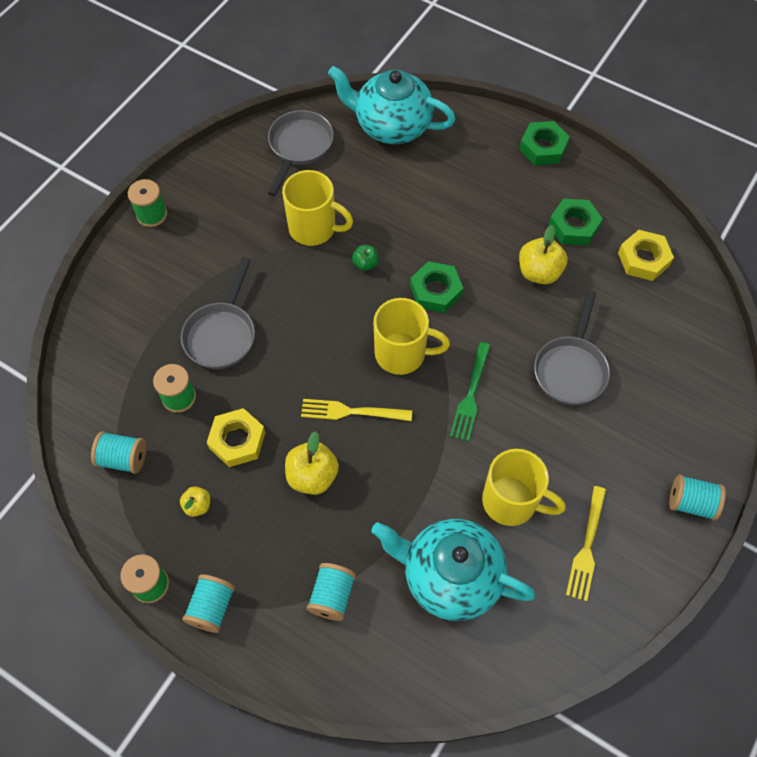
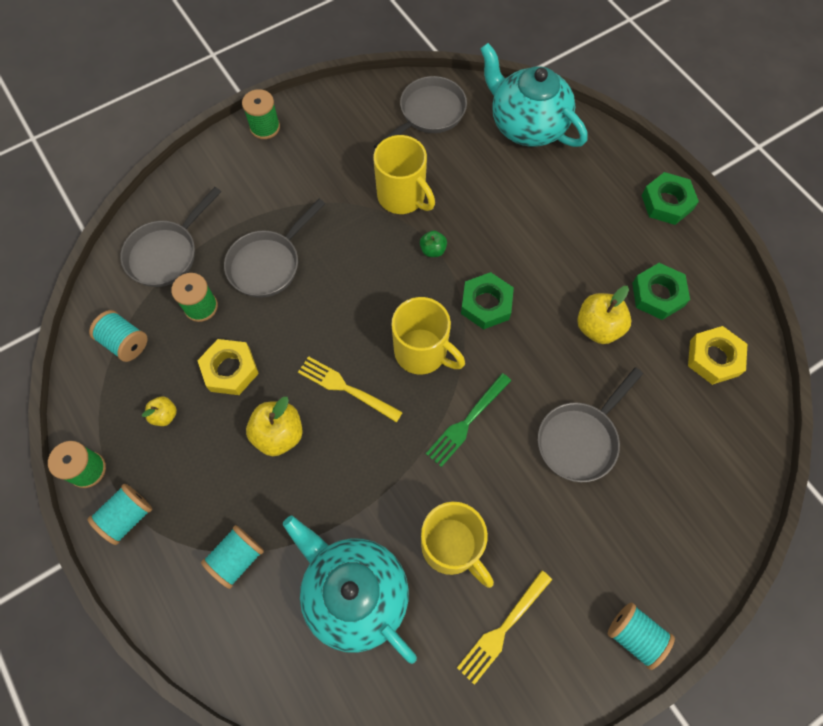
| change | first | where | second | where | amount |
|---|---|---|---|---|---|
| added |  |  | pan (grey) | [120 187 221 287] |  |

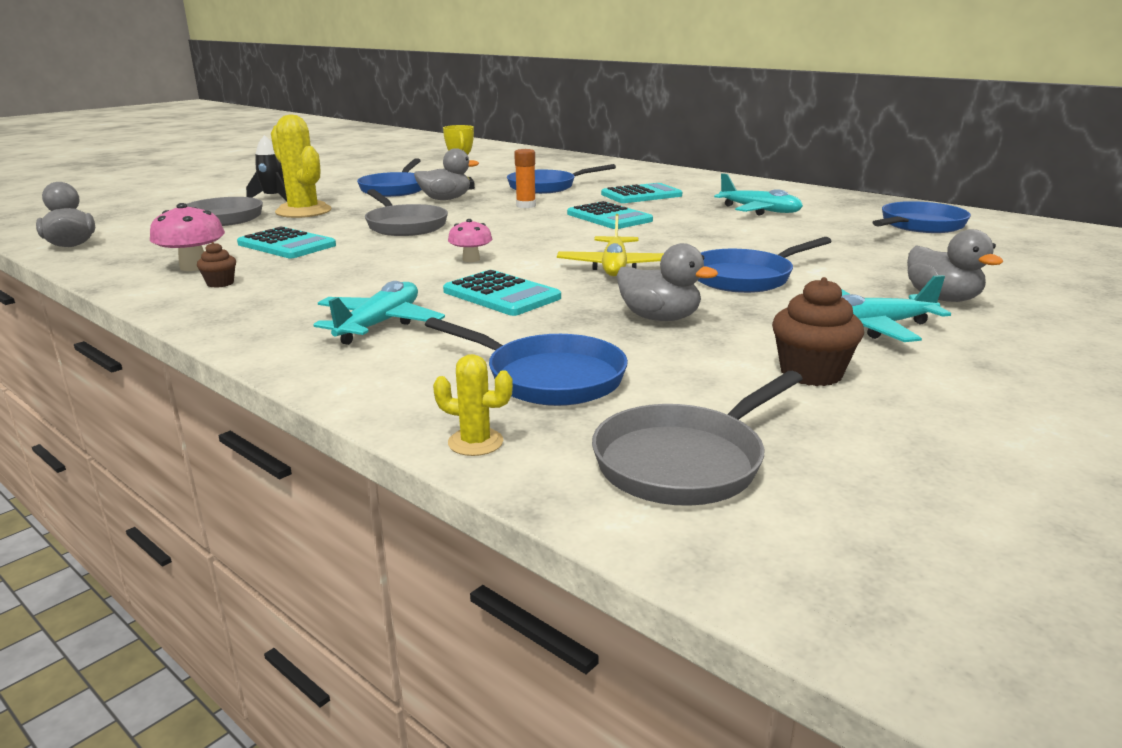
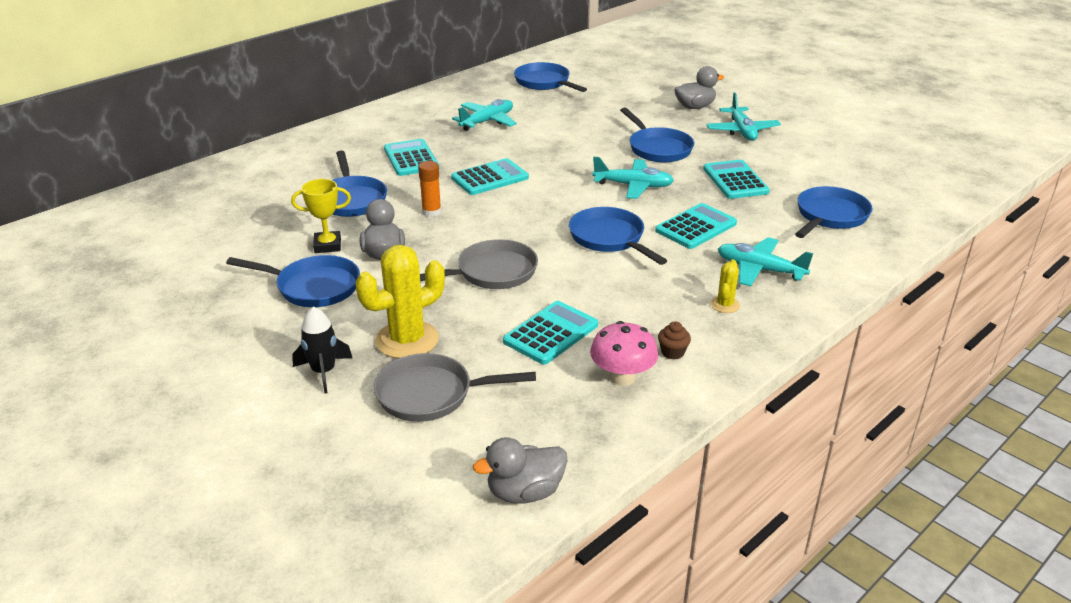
| change | first | where | second | where | amount |
|---|---|---|---|---|---|
| removed | pan (grey) | [592 371 803 506] |  |  |  |
| removed | cupcake (brown) | [772 277 864 386] |  |  |  |
| moved | cactus (yellow) | [433 354 513 456] |  | [710 260 740 313] |  |
| replaced | mushroom (pink) | [448 219 492 262] | pan (blue) | [569 207 667 265] |  |
| replaced | duck (grey) | [616 243 718 321] | calculator (turquoise) | [703 160 770 199] |  |
| recoloured | plane (yellow) | [557 214 664 276] | plane (turquoise) | [592 156 674 199] |  |

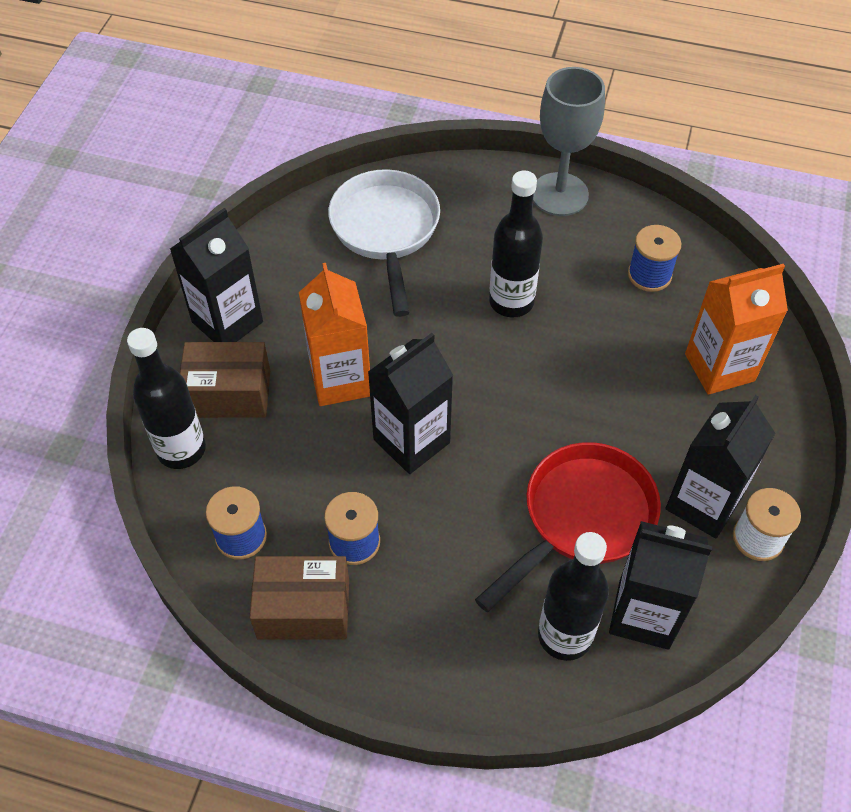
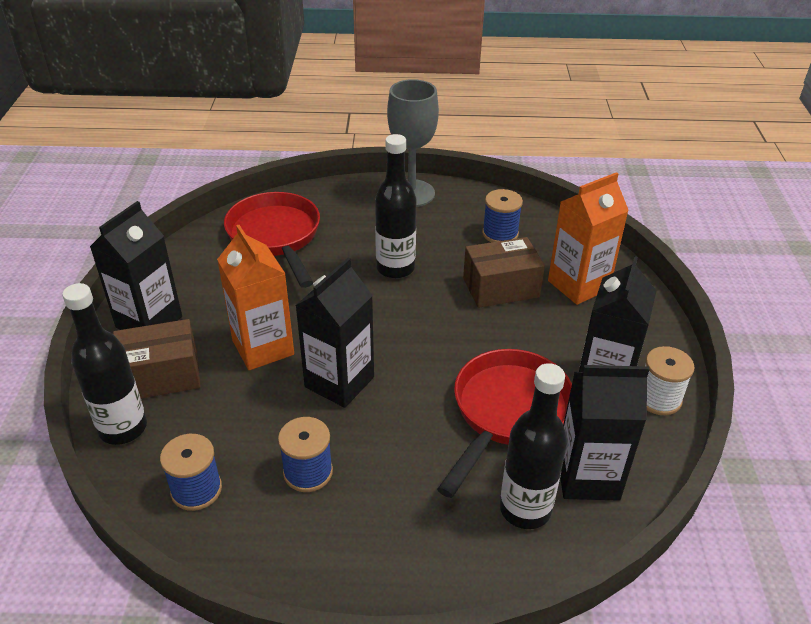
| change | first | where | second | where | amount |
|---|---|---|---|---|---|
| moved | box (brown) | [249 556 349 640] |  | [463 237 545 308] |  |
| recoloured | pan (white) | [328 169 440 317] | pan (red) | [224 192 320 288] |  |

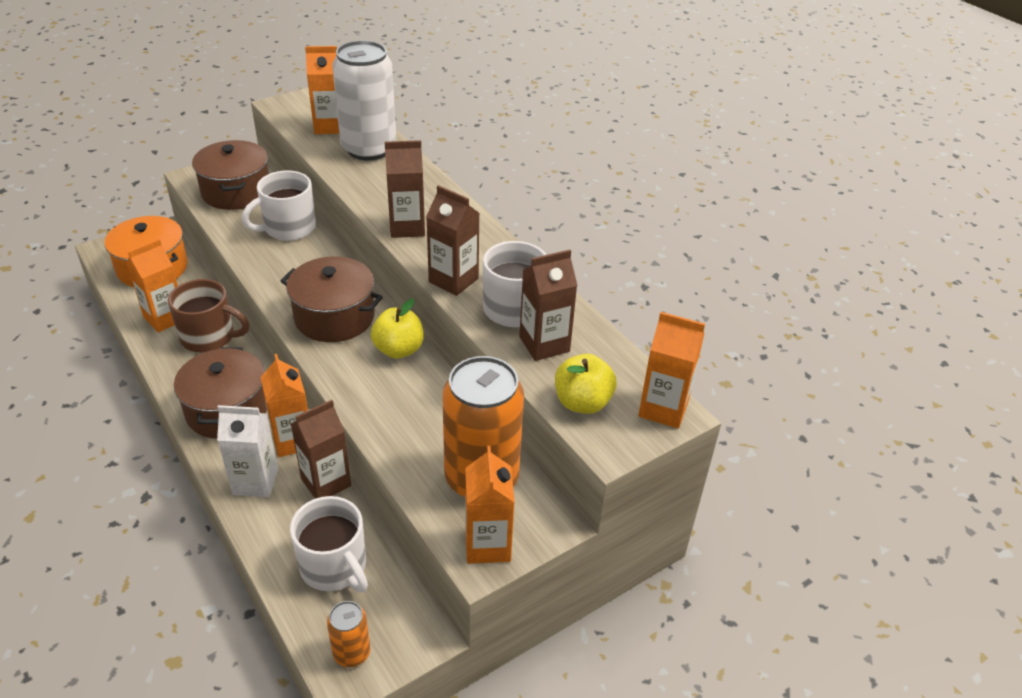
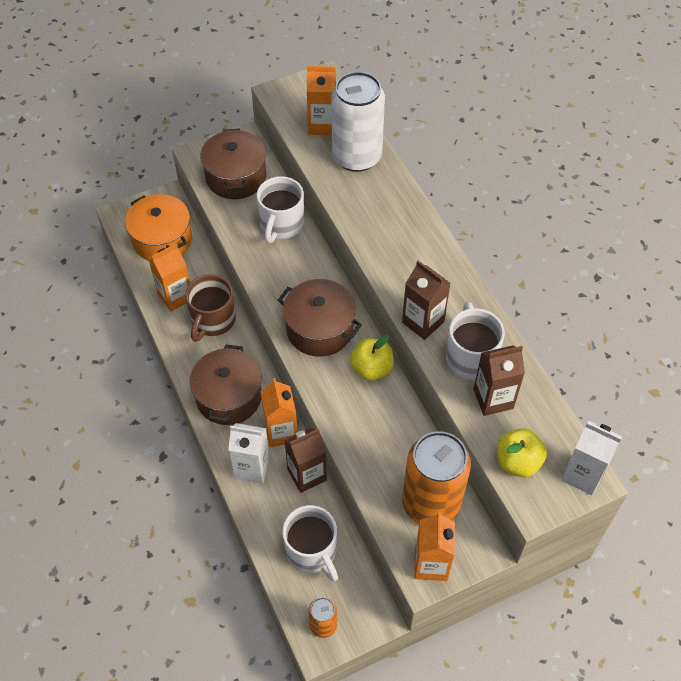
| change | first | where | second | where | amount |
|---|---|---|---|---|---|
| removed | carton (brown) | [385 140 425 238] |  |  |  |
| recoloured | carton (orange) | [638 312 705 429] | carton (white) | [561 421 622 495] |  |
| turned | mug (brown) | [168 279 250 353] |  | [185 274 236 342] | 90 degrees clockwise |
| turned | mug (white) | [242 171 316 241] |  | [257 176 304 243] | 45 degrees counterclockwise |

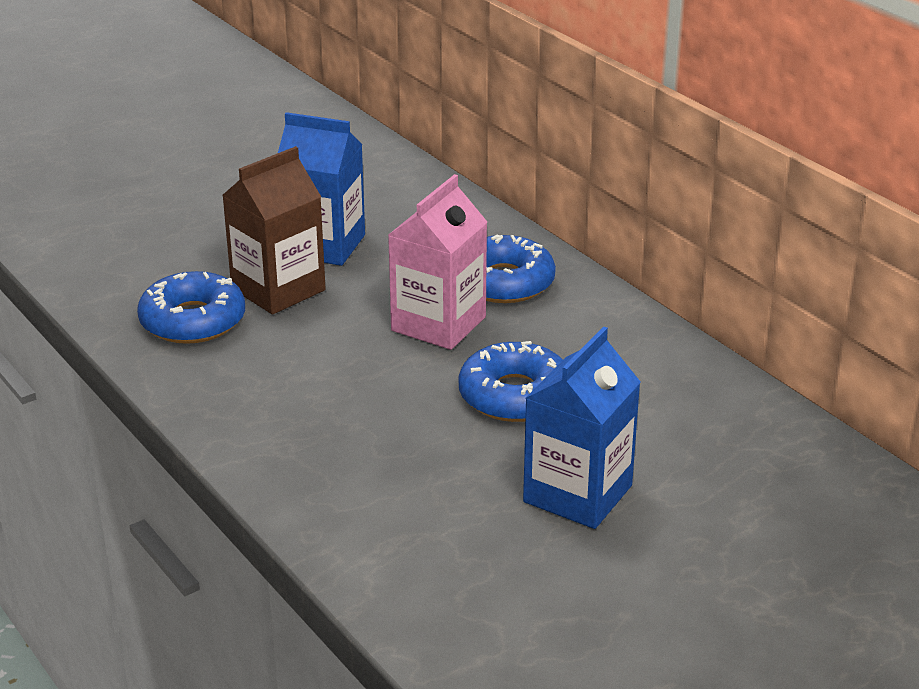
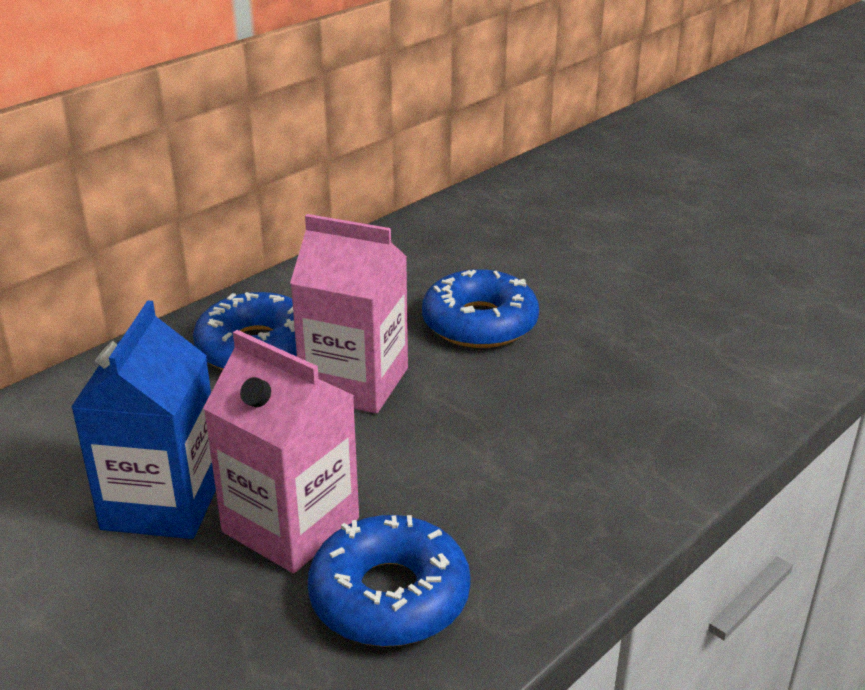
| change | first | where | second | where | amount |
|---|---|---|---|---|---|
| removed | carton (blue) | [523 326 641 529] |  |  |  |
| recoloured | carton (brown) | [222 146 326 315] | carton (pink) | [203 330 359 573] |  |

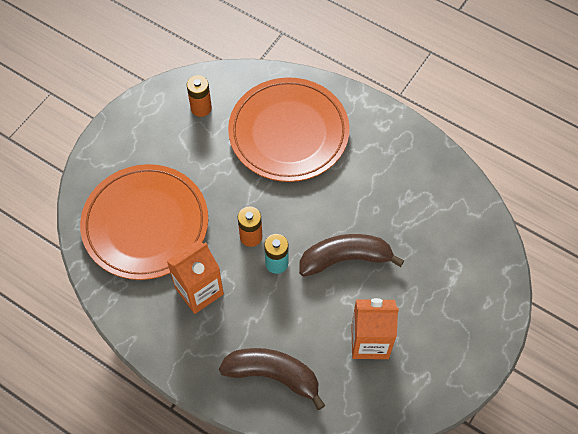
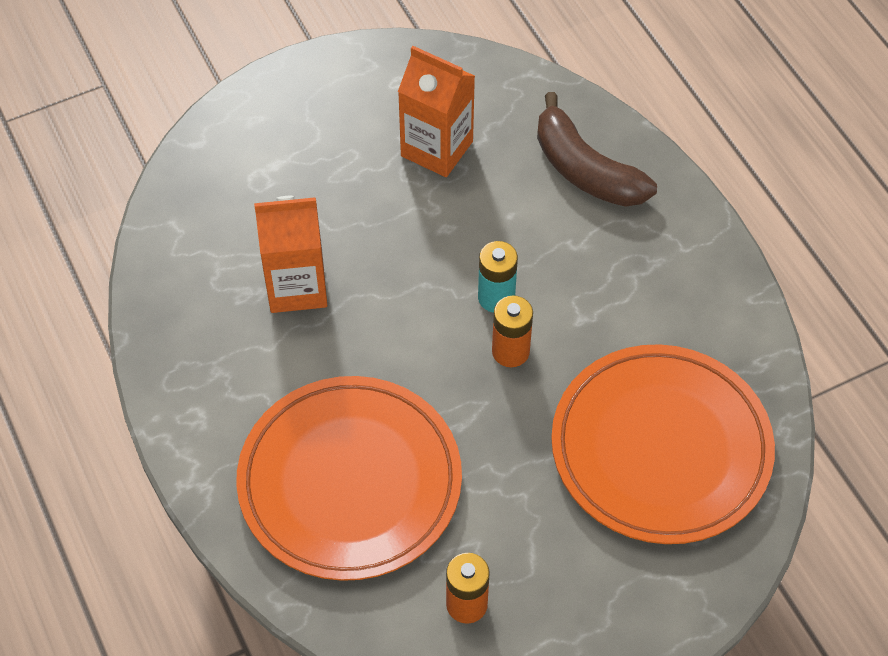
| change | first | where | second | where | amount |
|---|---|---|---|---|---|
| removed | banana (brown) | [299 234 404 277] |  |  |  |
| moved | carton (orange) | [167 241 224 314] |  | [254 196 327 313] |  |

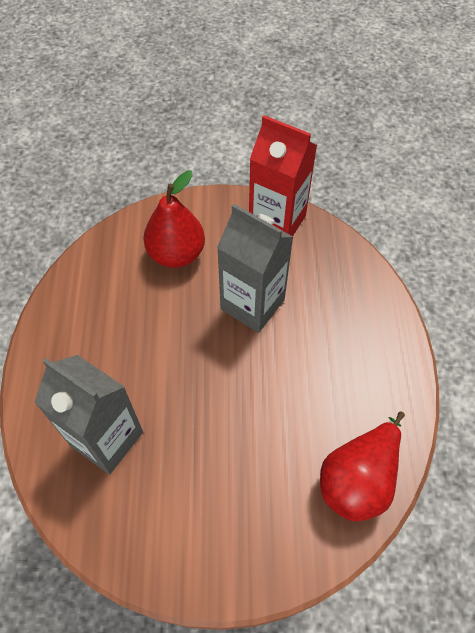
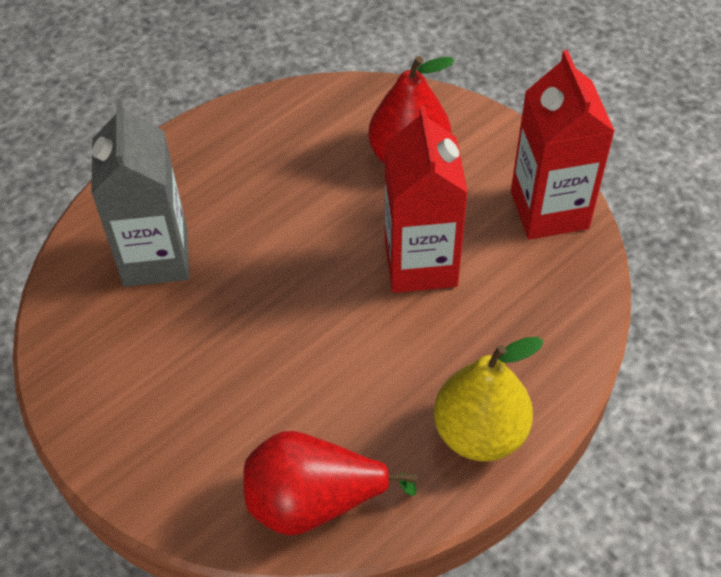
| change | first | where | second | where | amount |
|---|---|---|---|---|---|
| added |  |  | pear (yellow) | [434 337 544 461] |  |
| recoloured | carton (grey) | [217 204 293 333] | carton (red) | [385 105 468 293] |  |

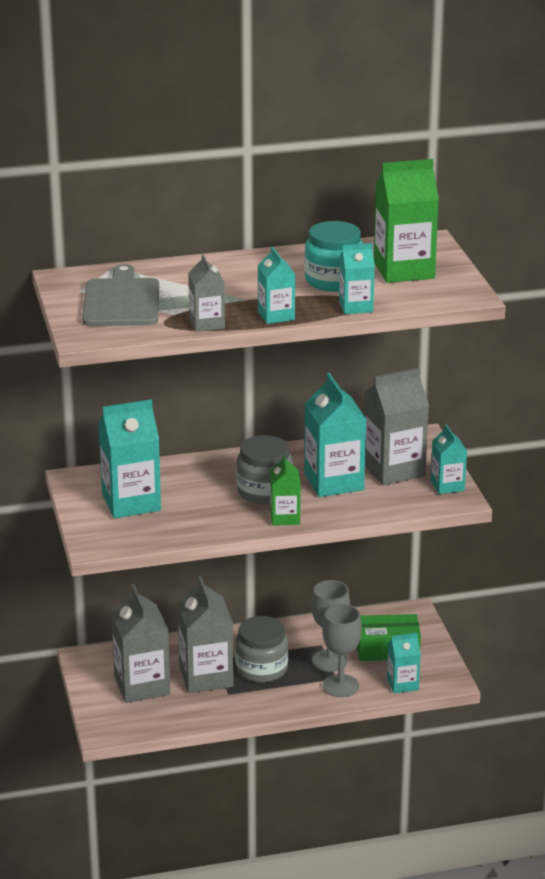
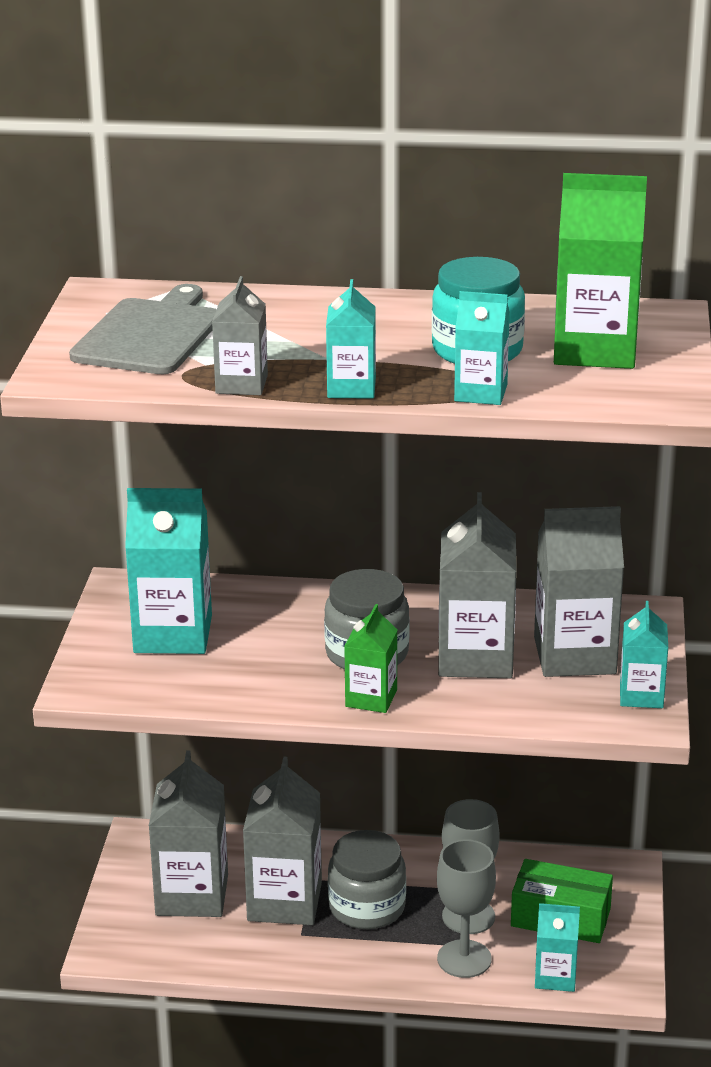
| change | first | where | second | where | amount |
|---|---|---|---|---|---|
| recoloured | carton (turquoise) | [304 373 366 497] | carton (grey) | [438 492 517 678] |  |

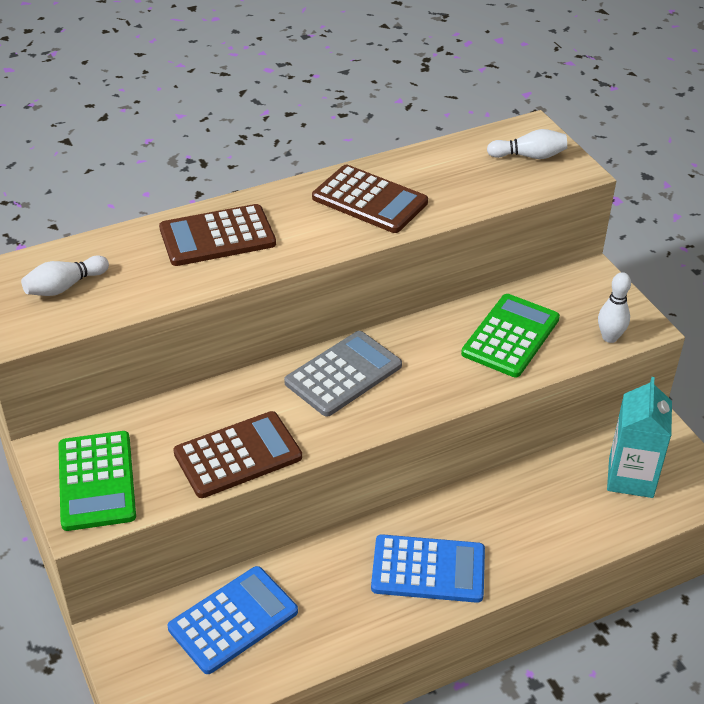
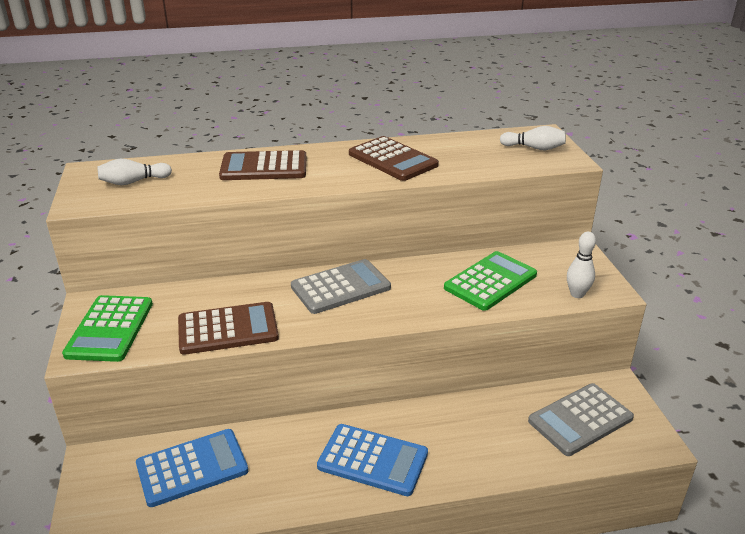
| change | first | where | second | where | amount |
|---|---|---|---|---|---|
| replaced | carton (turquoise) | [607 377 672 498] | calculator (grey) | [528 383 634 456] |  |

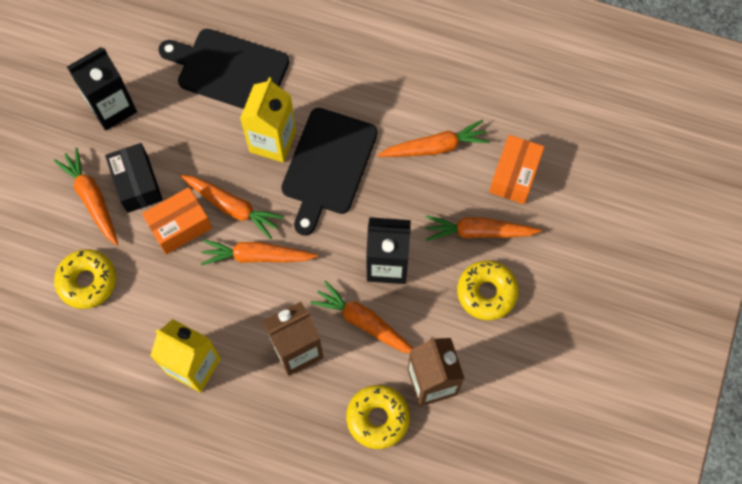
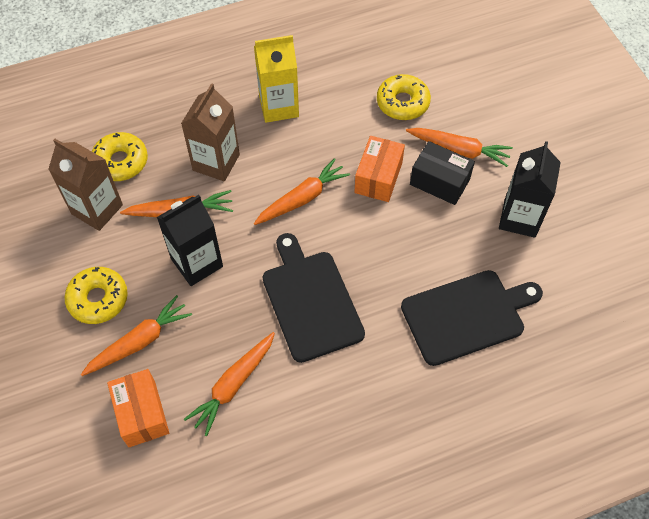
| change | first | where | second | where | amount |
|---|---|---|---|---|---|
| removed | carrot (orange) | [180 175 284 239] |  |  |  |
| removed | carton (yellow) | [240 77 296 163] |  |  |  |

